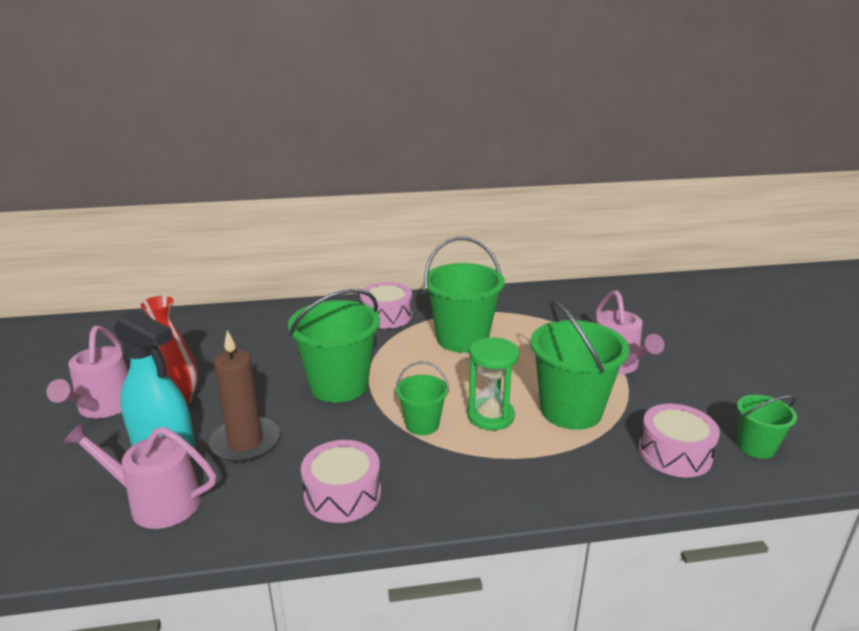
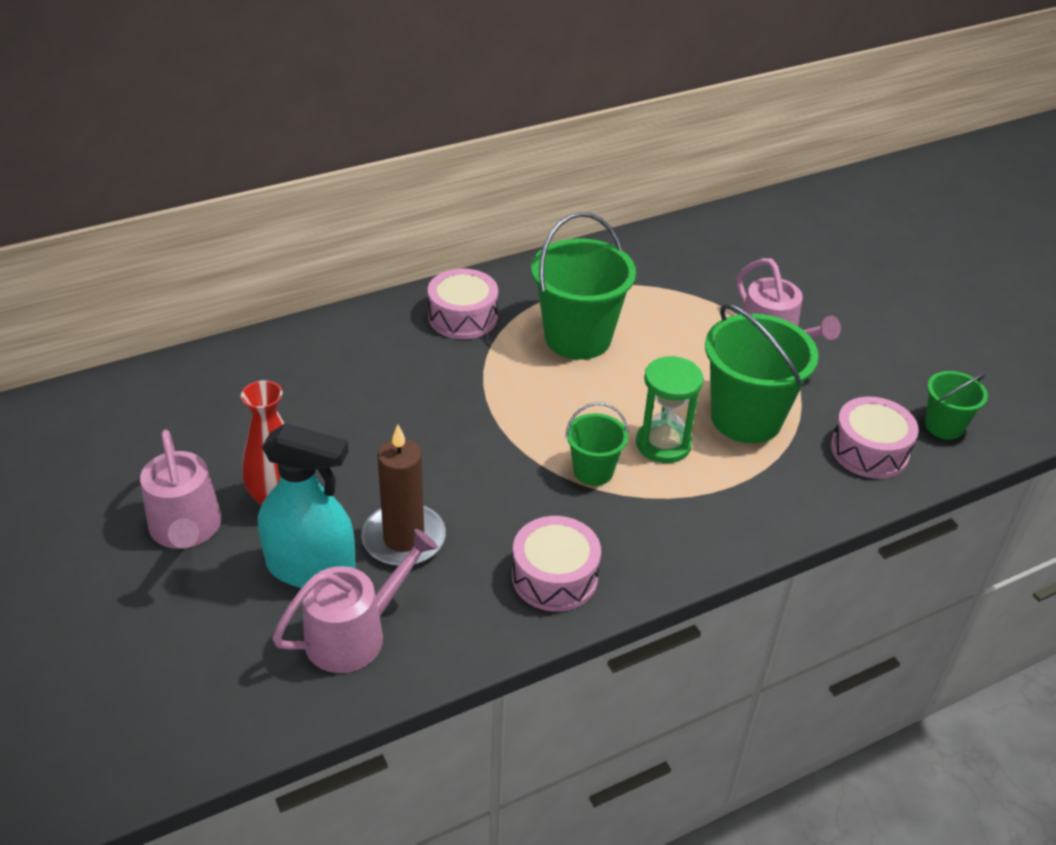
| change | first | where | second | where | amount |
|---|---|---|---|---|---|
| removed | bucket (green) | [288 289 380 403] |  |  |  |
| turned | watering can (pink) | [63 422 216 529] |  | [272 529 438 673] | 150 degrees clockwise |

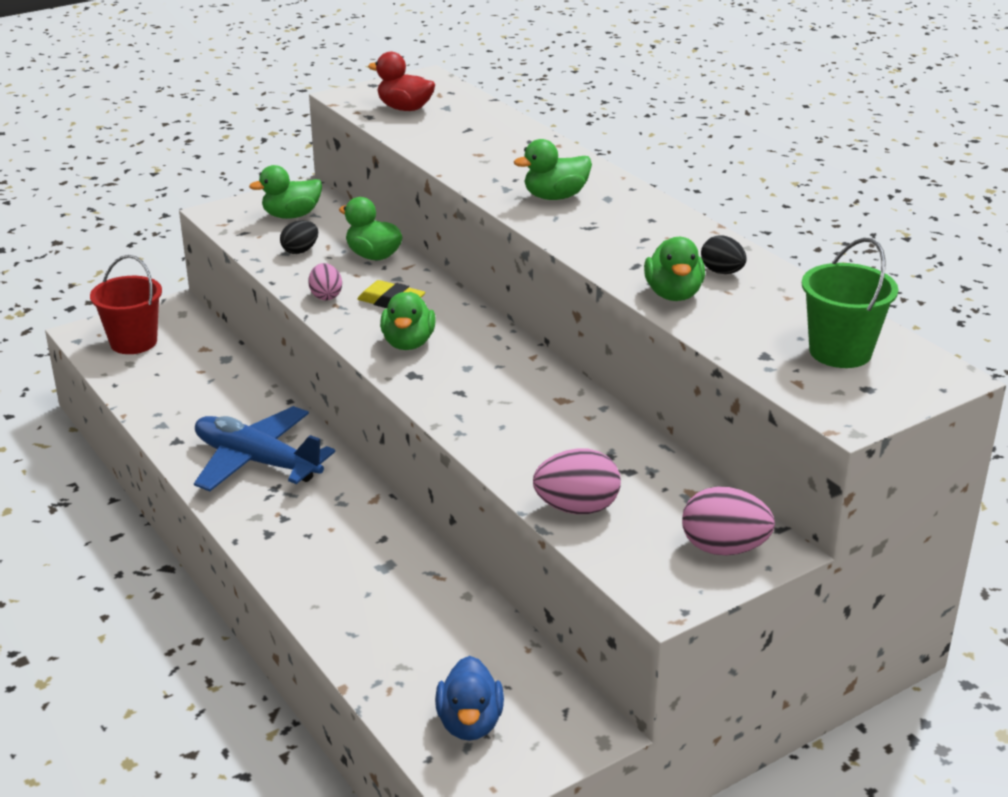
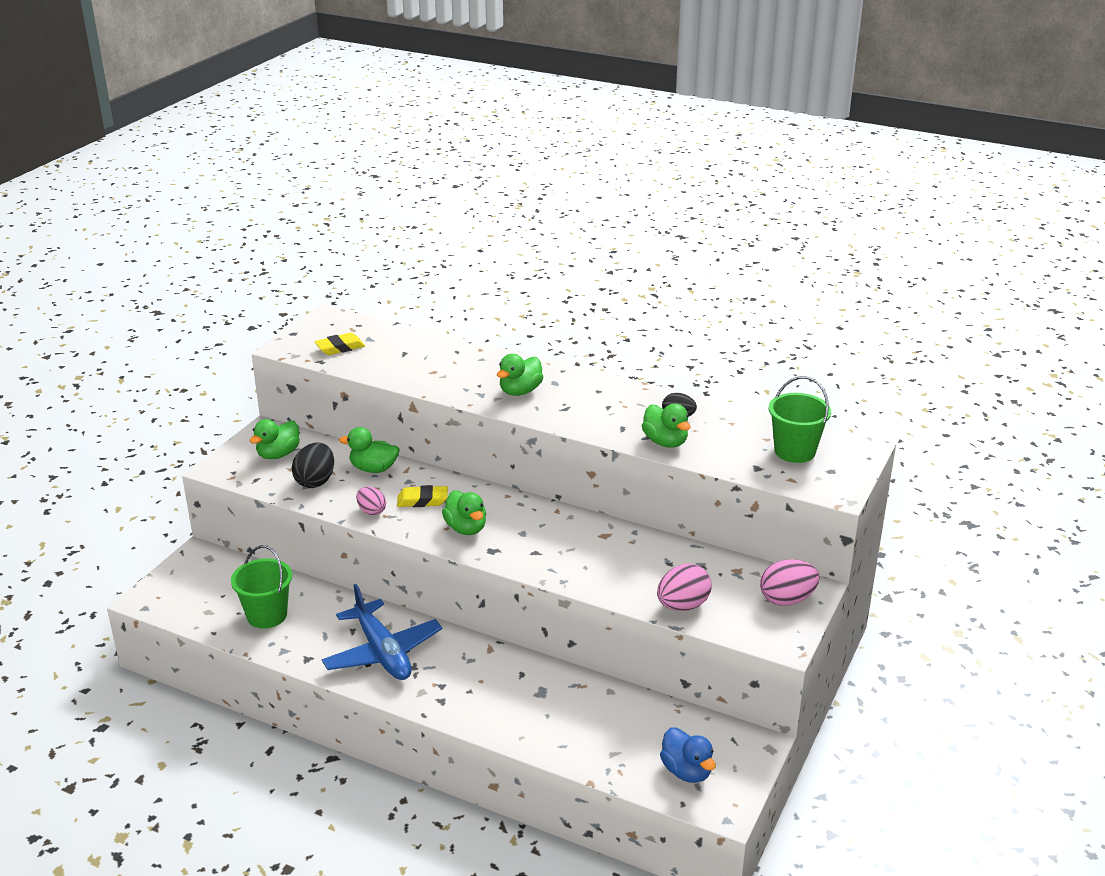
| change | first | where | second | where | amount |
|---|---|---|---|---|---|
| removed | bucket (red) | [90 255 162 354] |  |  |  |
| added |  |  | bucket (green) | [231 545 292 629] |  |
| replaced | duck (red) | [368 52 435 111] | eraser (yellow) | [314 333 365 355] |  |
| turned | plane (blue) | [194 406 335 491] |  | [322 584 442 680] | 120 degrees counterclockwise |
| resized | egg (black) | [280 220 318 254] |  | [292 442 334 488] | x1.57 |

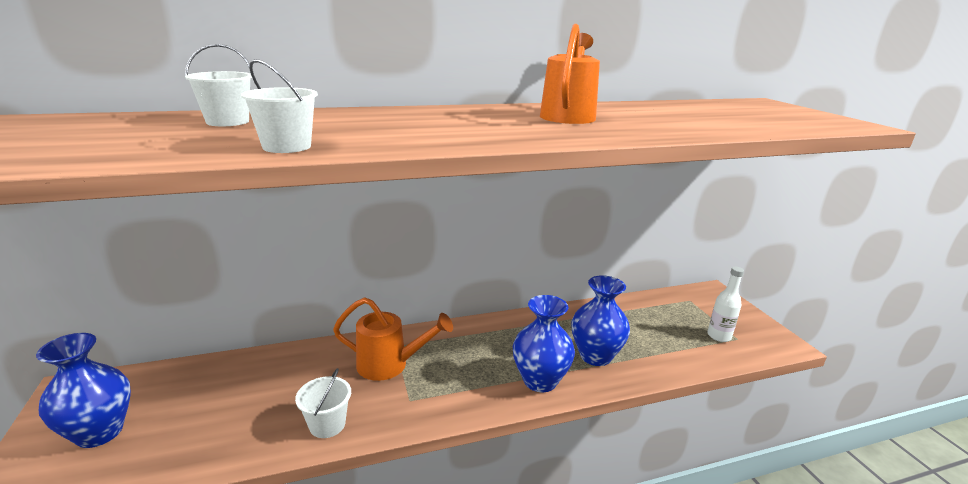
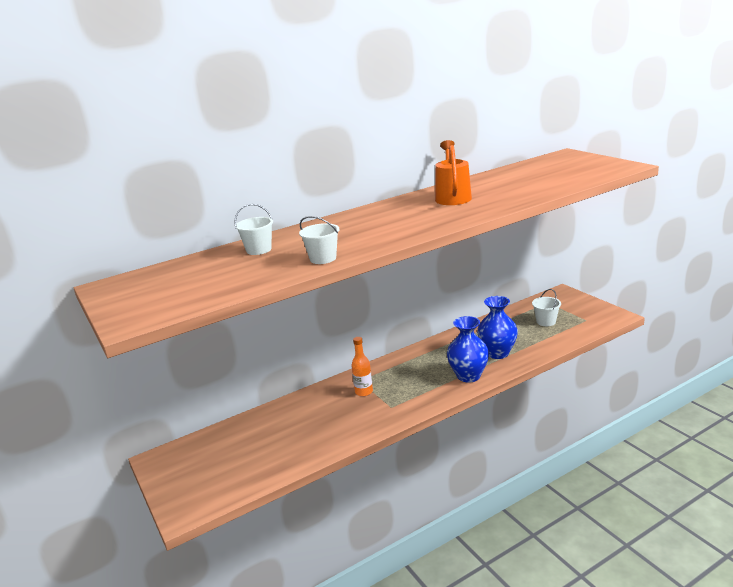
| change | first | where | second | where | amount |
|---|---|---|---|---|---|
| removed | vase (blue) | [36 333 131 448] |  |  |  |
| removed | bottle (white) | [707 267 744 342] |  |  |  |
| moved | bucket (white) | [295 368 351 438] |  | [532 289 561 326] |  |
| replaced | watering can (orange) | [333 297 453 381] | bottle (orange) | [351 337 373 397] |  |

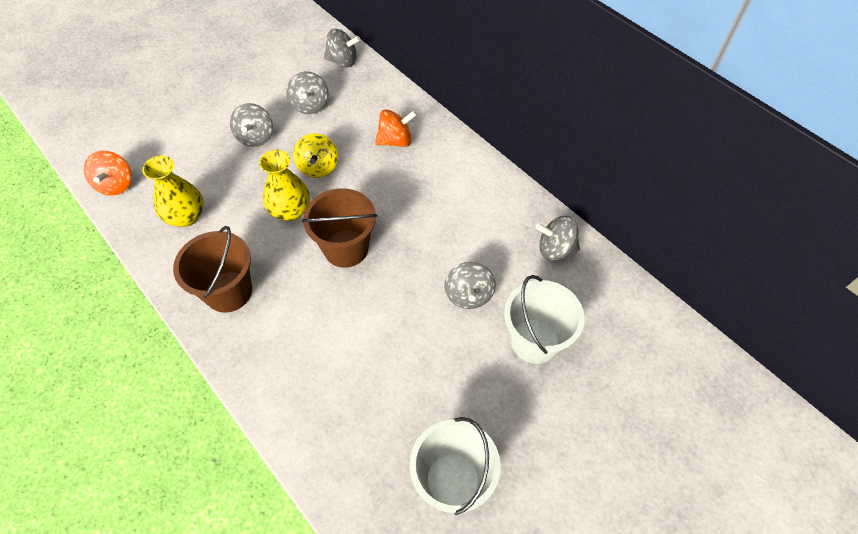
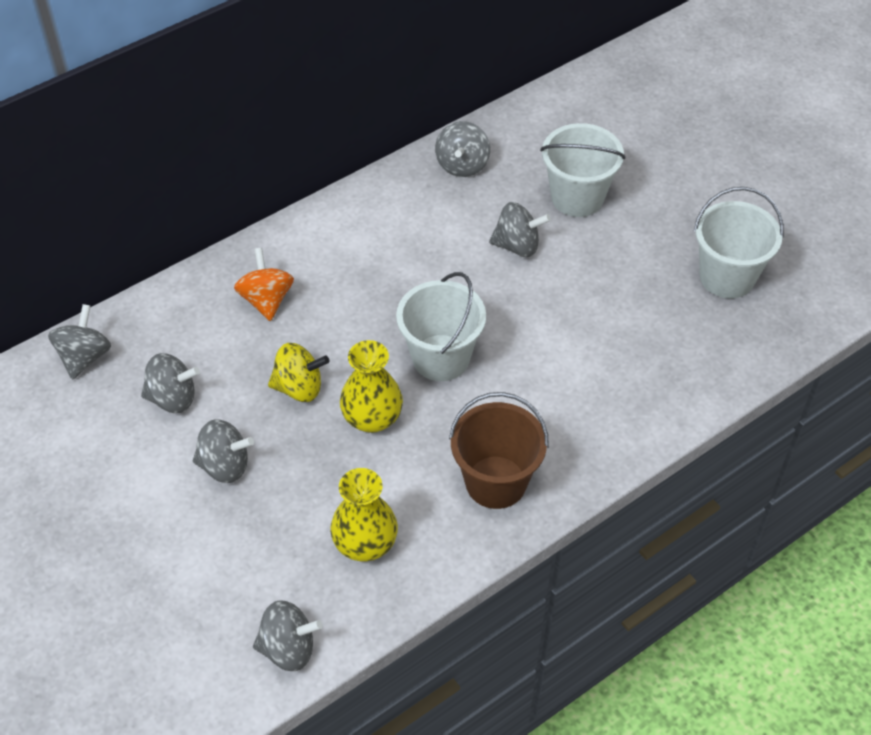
| change | first | where | second | where | amount |
|---|---|---|---|---|---|
| recoloured | spinning top (orange) | [84 151 132 196] | spinning top (grey) | [253 600 323 671] |  |
| recoloured | bucket (brown) | [302 188 377 268] | bucket (white) | [396 272 486 381] |  |

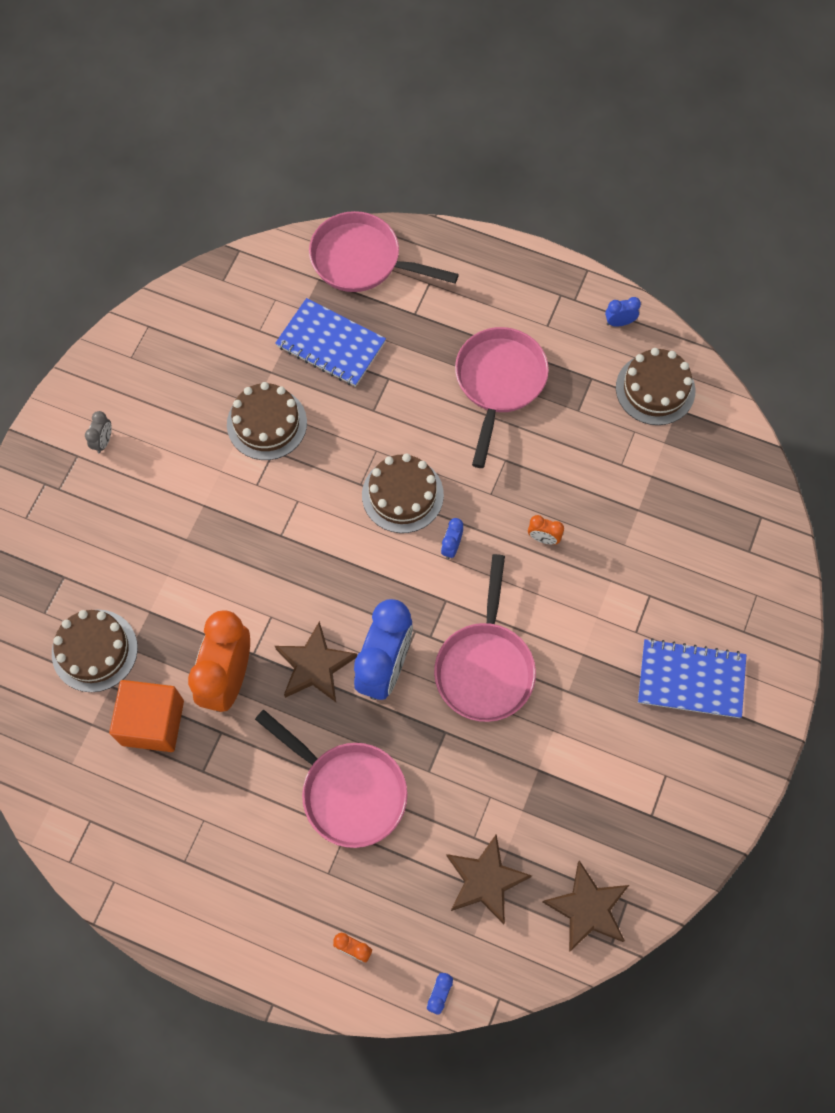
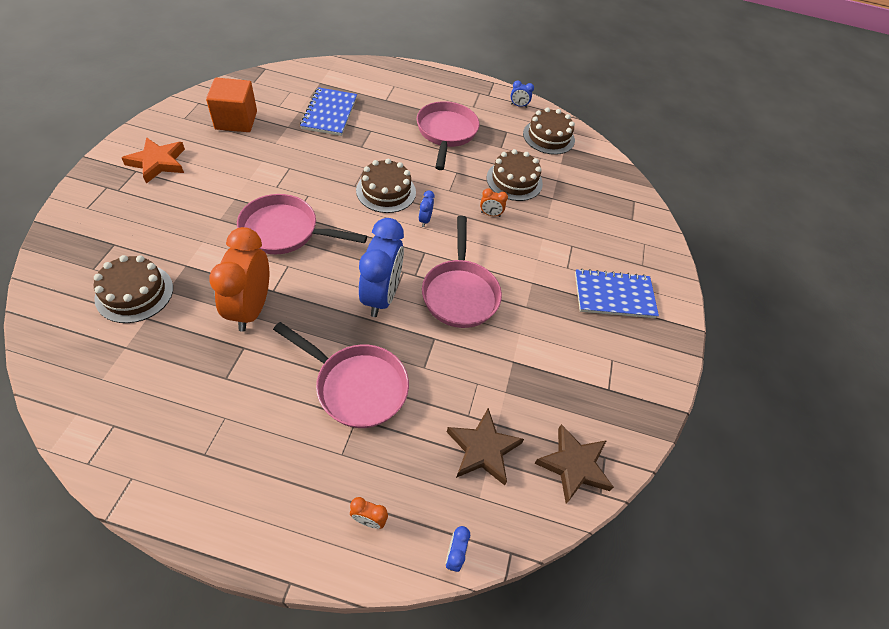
| change | first | where | second | where | amount |
|---|---|---|---|---|---|
| removed | star (brown) | [275 621 357 702] |  |  |  |
| moved | cube (orange) | [109 680 184 752] |  | [206 78 257 132] |  |
| moved | cake (brown) | [227 382 307 460] |  | [487 149 543 201] |  |
| moved | pan (pink) | [309 211 459 292] |  | [237 194 367 254] |  |
| replaced | clock (grey) | [85 411 112 453] | star (orange) | [122 137 185 184] |  |
| turned | notebook (blue) | [275 298 386 387] |  | [300 87 357 136] | 75 degrees clockwise |
| turned | clock (blue) | [605 297 641 326] |  | [511 80 534 108] | 150 degrees counterclockwise |

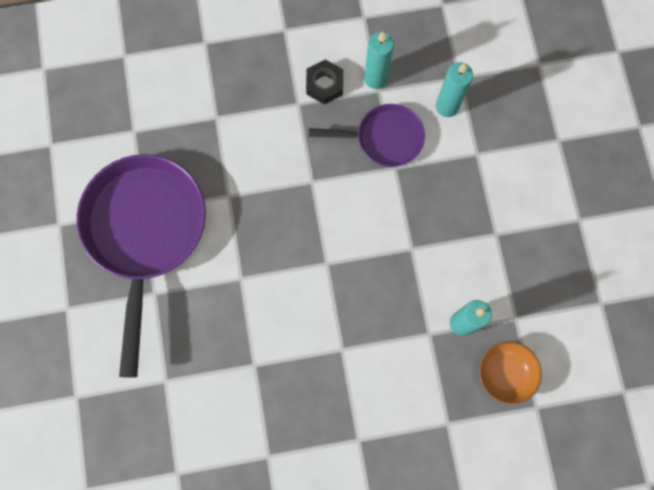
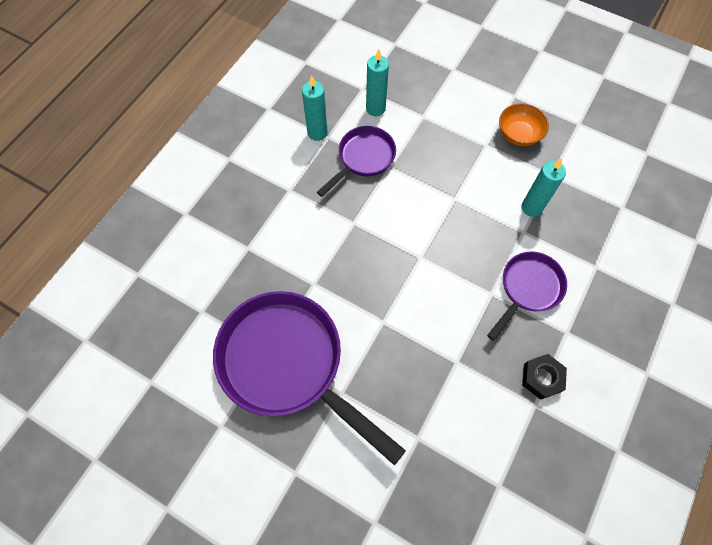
| change | first | where | second | where | amount |
|---|---|---|---|---|---|
| added |  |  | pan (purple) | [487 251 567 341] |  |
| moved | nut (black) | [306 59 343 105] |  | [522 354 567 400] |  |
| moved | bowl (orange) | [479 341 542 405] |  | [499 103 549 146] |  |

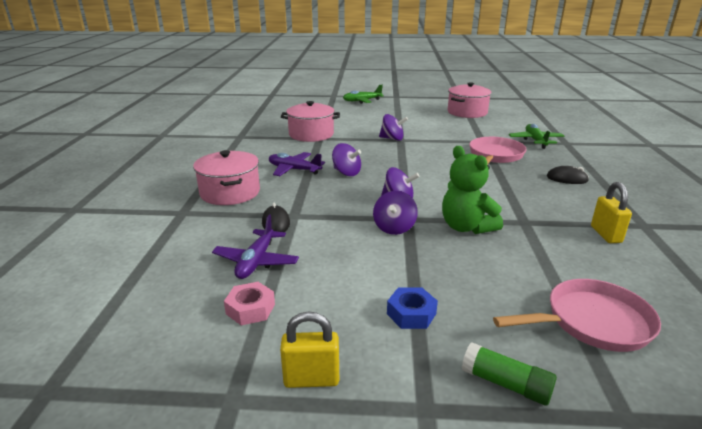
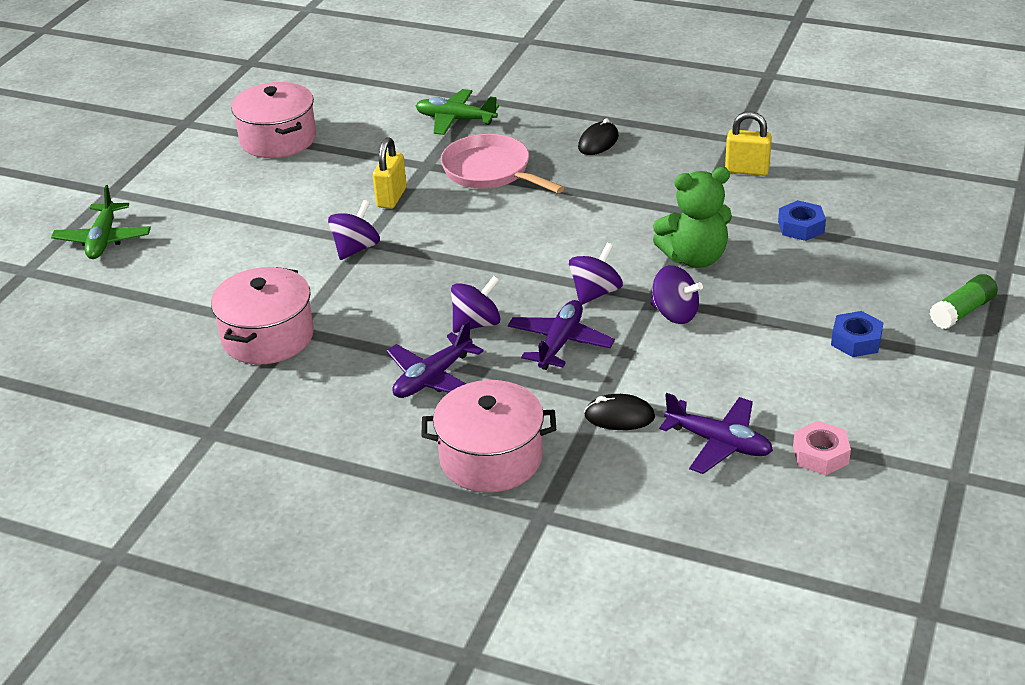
| change | first | where | second | where | amount |
|---|---|---|---|---|---|
| removed | pan (pink) | [493 279 661 352] |  |  |  |
| added |  |  | plane (purple) | [508 300 615 370] |  |
| added |  |  | nut (blue) | [778 200 826 241] |  |
| moved | padlock (yellow) | [280 311 339 388] |  | [373 137 406 209] |  |

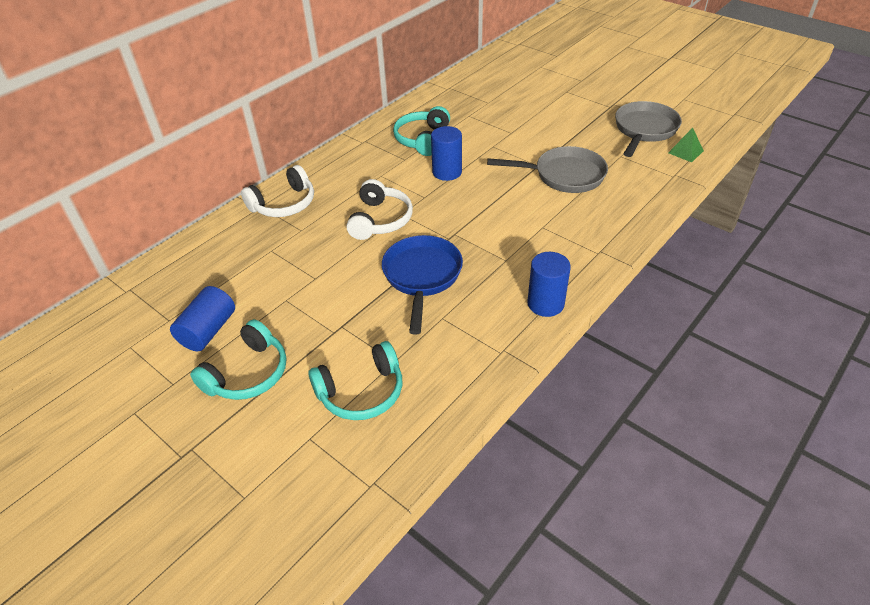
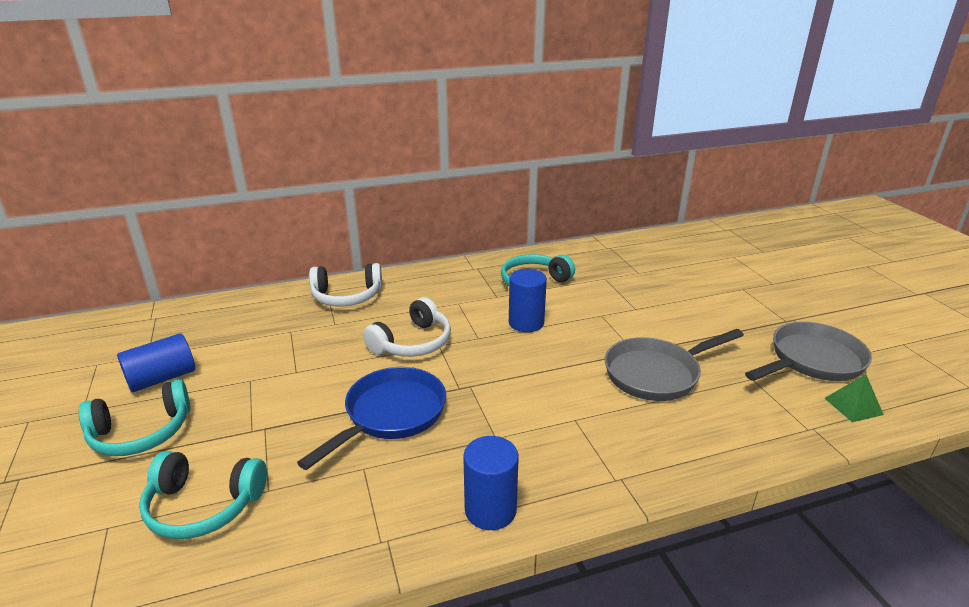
| change | first | where | second | where | amount |
|---|---|---|---|---|---|
| turned | pan (grey) | [487 146 608 193] |  | [605 329 744 401] | 120 degrees clockwise |

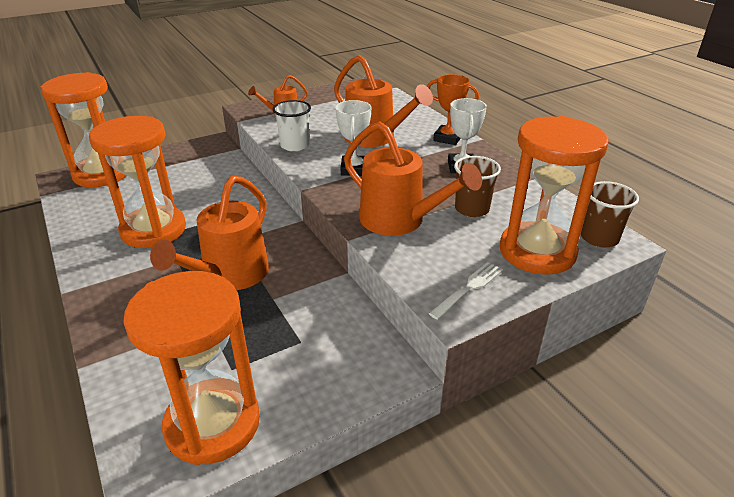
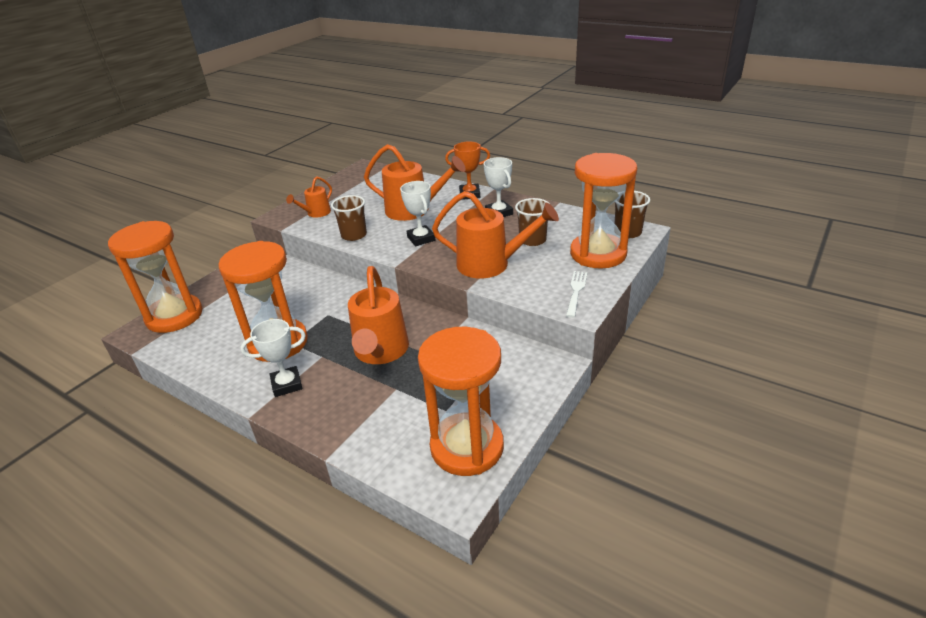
| change | first | where | second | where | amount |
|---|---|---|---|---|---|
| added |  |  | trophy (white) | [241 319 306 397] |  |
| recoloured | cup (white) | [273 100 311 151] | cup (brown) | [331 195 367 241] |  |

